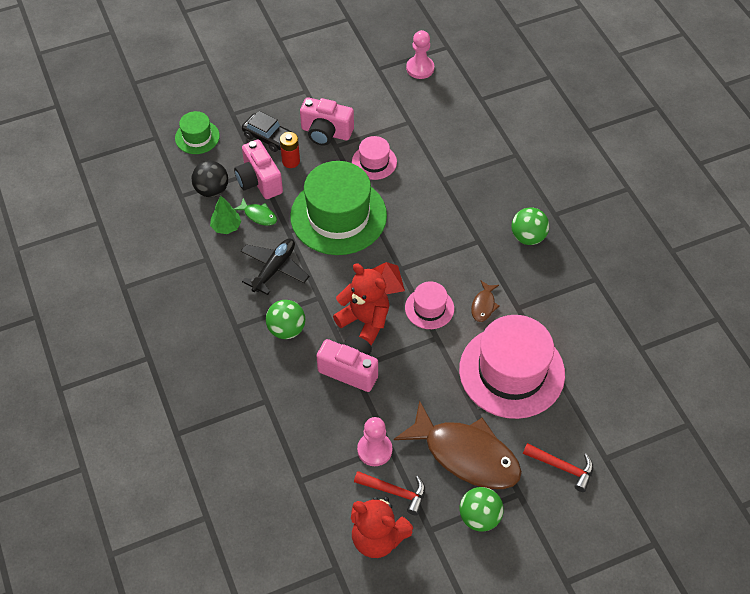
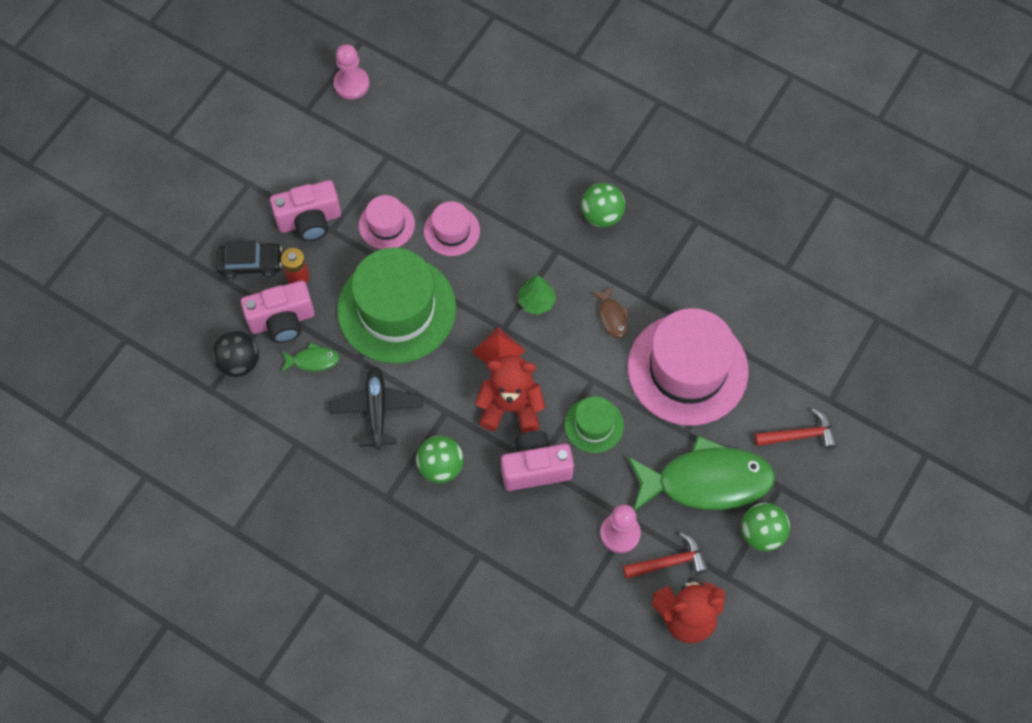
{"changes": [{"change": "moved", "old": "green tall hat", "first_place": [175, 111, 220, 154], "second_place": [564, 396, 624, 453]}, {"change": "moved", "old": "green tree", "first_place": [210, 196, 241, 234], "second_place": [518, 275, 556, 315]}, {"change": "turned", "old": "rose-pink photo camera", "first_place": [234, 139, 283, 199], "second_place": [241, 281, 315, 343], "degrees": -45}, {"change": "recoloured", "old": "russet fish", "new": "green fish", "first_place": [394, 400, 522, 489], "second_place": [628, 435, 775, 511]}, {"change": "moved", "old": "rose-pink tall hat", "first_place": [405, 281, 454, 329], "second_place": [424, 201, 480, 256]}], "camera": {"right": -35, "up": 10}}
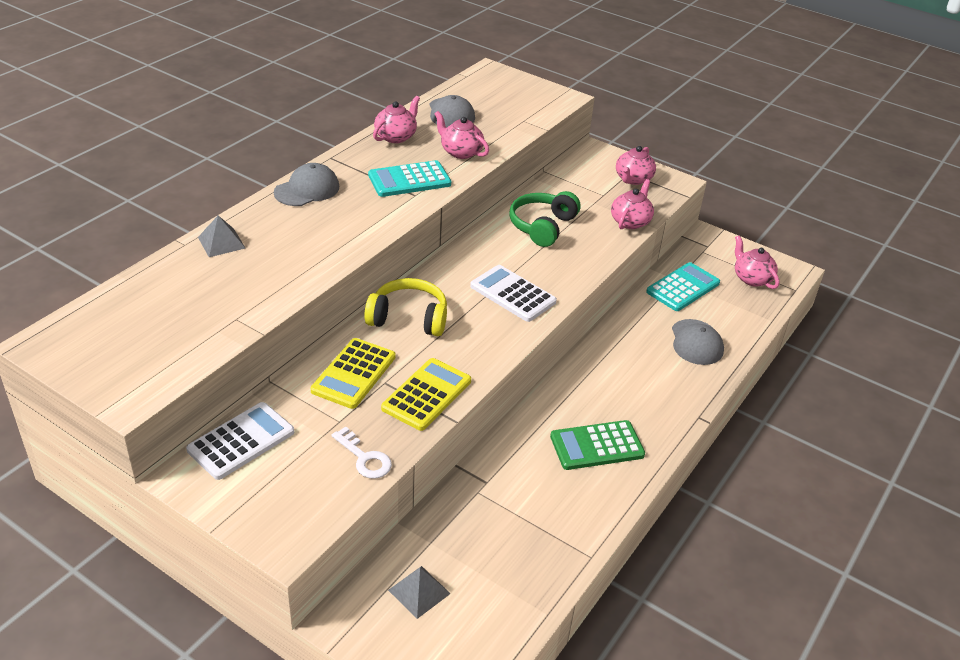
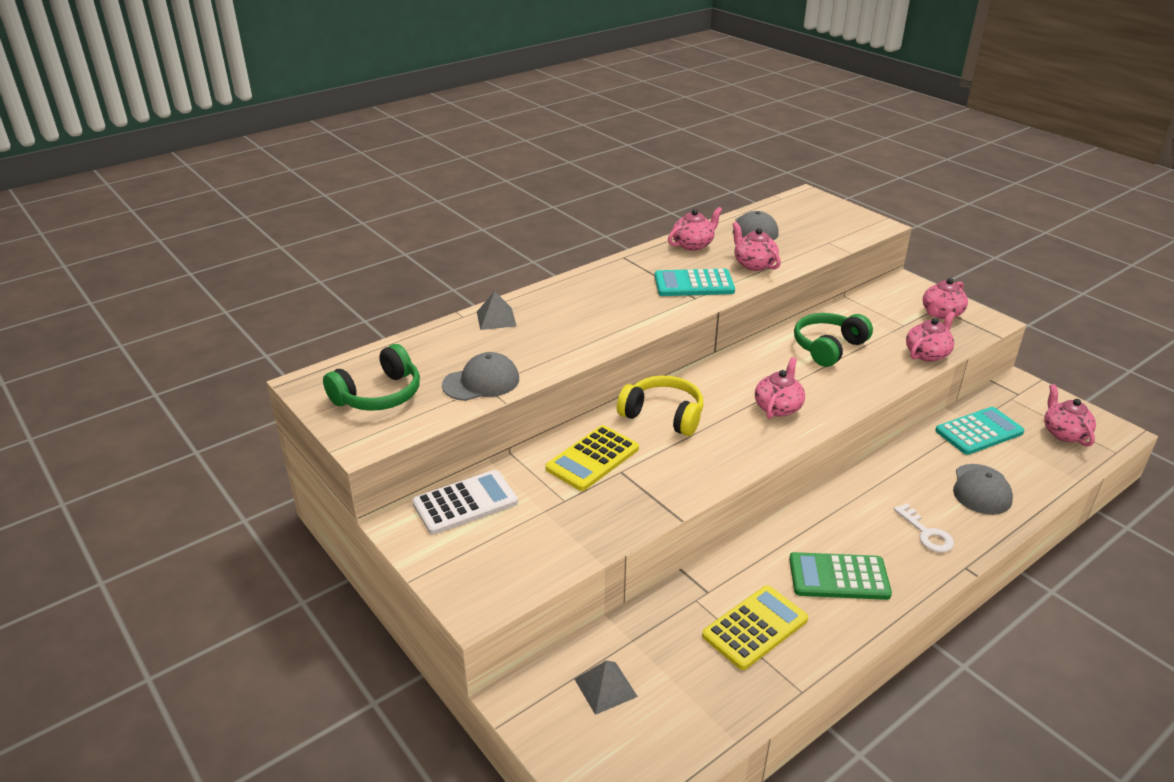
{"changes": [{"change": "moved", "old": "gray peaked cap", "first_place": [274, 163, 339, 206], "second_place": [442, 352, 519, 401]}, {"change": "moved", "old": "snow-white key", "first_place": [332, 427, 392, 479], "second_place": [894, 503, 954, 552]}, {"change": "moved", "old": "golden adding machine", "first_place": [381, 358, 471, 431], "second_place": [702, 585, 808, 670]}, {"change": "replaced", "old": "snow-white adding machine", "new": "rose-pink china teapot", "first_place": [470, 265, 557, 322], "second_place": [755, 357, 805, 419]}, {"change": "added", "new": "green over-ear headphones", "second_place": [323, 344, 420, 411]}], "camera": {"right": 20, "up": -5}}
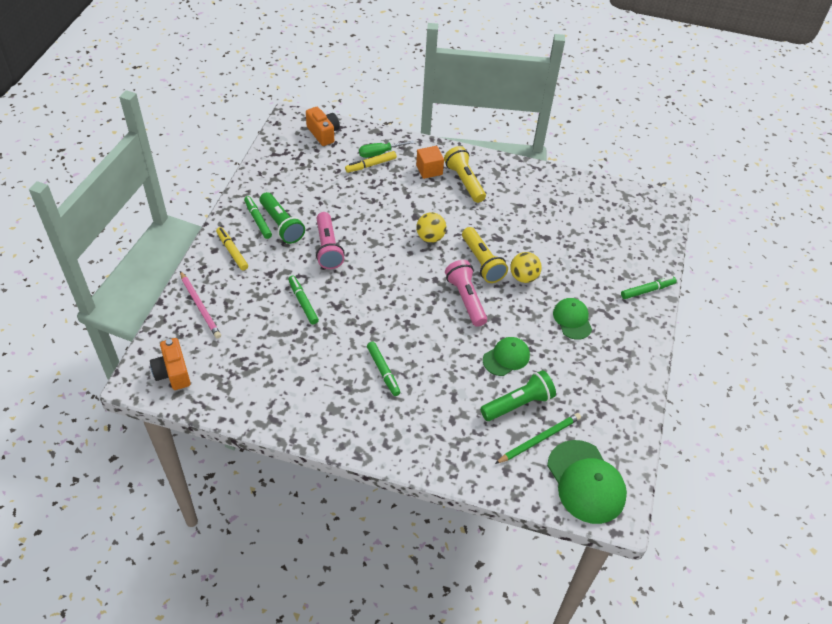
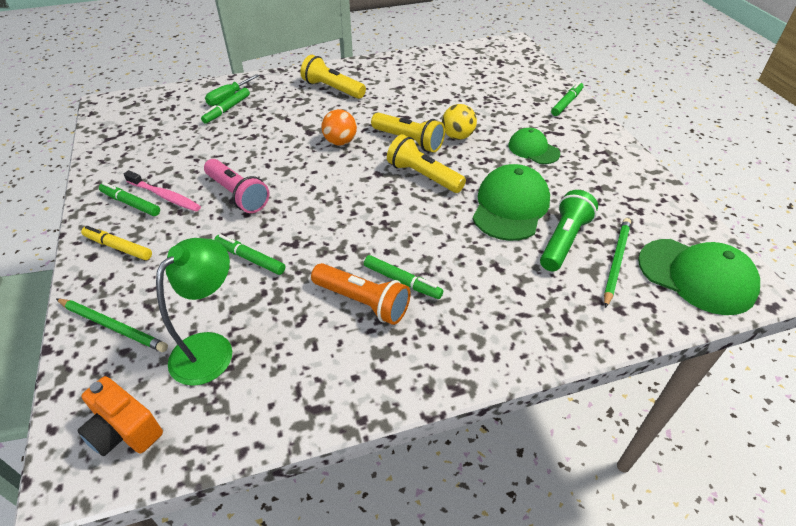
{"changes": [{"change": "recoloured", "old": "rose-pink pencil", "new": "green pencil", "first_place": [180, 271, 221, 339], "second_place": [56, 299, 168, 352]}, {"change": "replaced", "old": "green pocket torch", "new": "rose-pink dental brush", "first_place": [260, 192, 305, 244], "second_place": [124, 170, 201, 211]}, {"change": "removed", "old": "bright orange photo camera", "first_place": [306, 107, 340, 146]}, {"change": "recoloured", "old": "golden marker", "new": "green marker", "first_place": [345, 151, 397, 173], "second_place": [201, 88, 250, 124]}, {"change": "removed", "old": "bright orange cube", "first_place": [416, 146, 444, 179]}, {"change": "recoloured", "old": "golden ball", "new": "bright orange ball", "first_place": [416, 212, 446, 243], "second_place": [321, 109, 357, 146]}, {"change": "recoloured", "old": "rose-pink pocket torch", "new": "golden pocket torch", "first_place": [445, 260, 487, 327], "second_place": [387, 134, 466, 193]}, {"change": "resized", "old": "green peaked cap", "first_place": [483, 337, 530, 376], "second_place": [473, 164, 550, 241], "factor": 1.65}, {"change": "added", "new": "green reading lamp", "second_place": [156, 238, 232, 386]}, {"change": "added", "new": "bright orange pocket torch", "second_place": [311, 263, 411, 325]}], "camera": {"right": -30, "up": -5}}
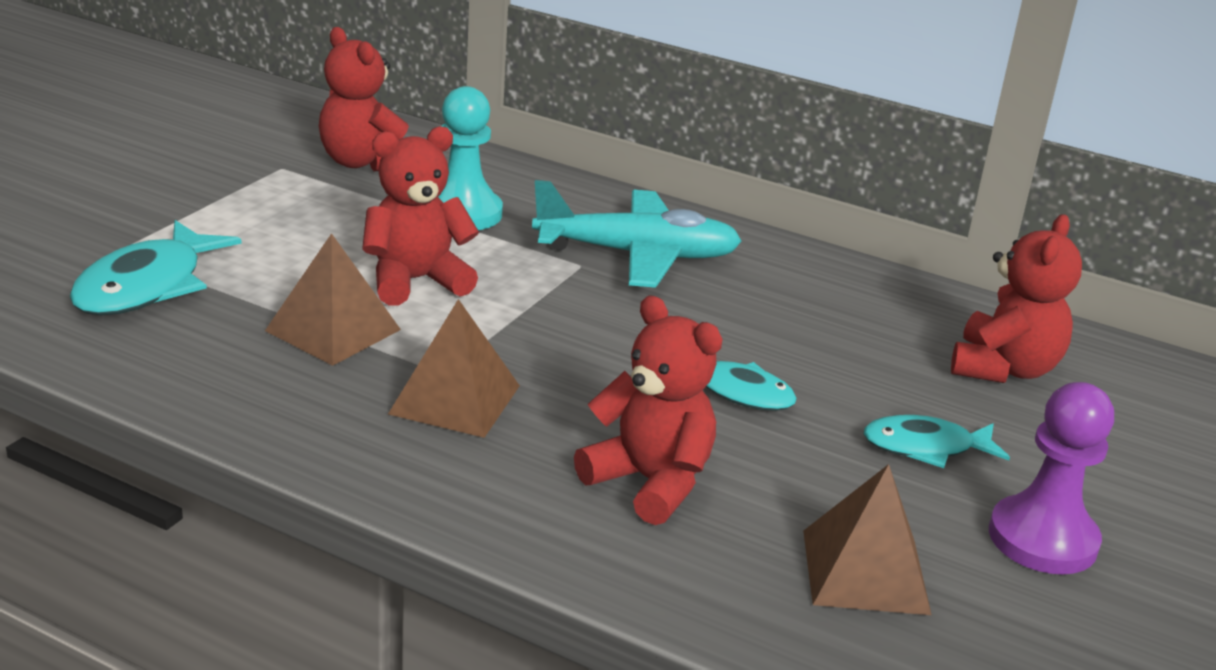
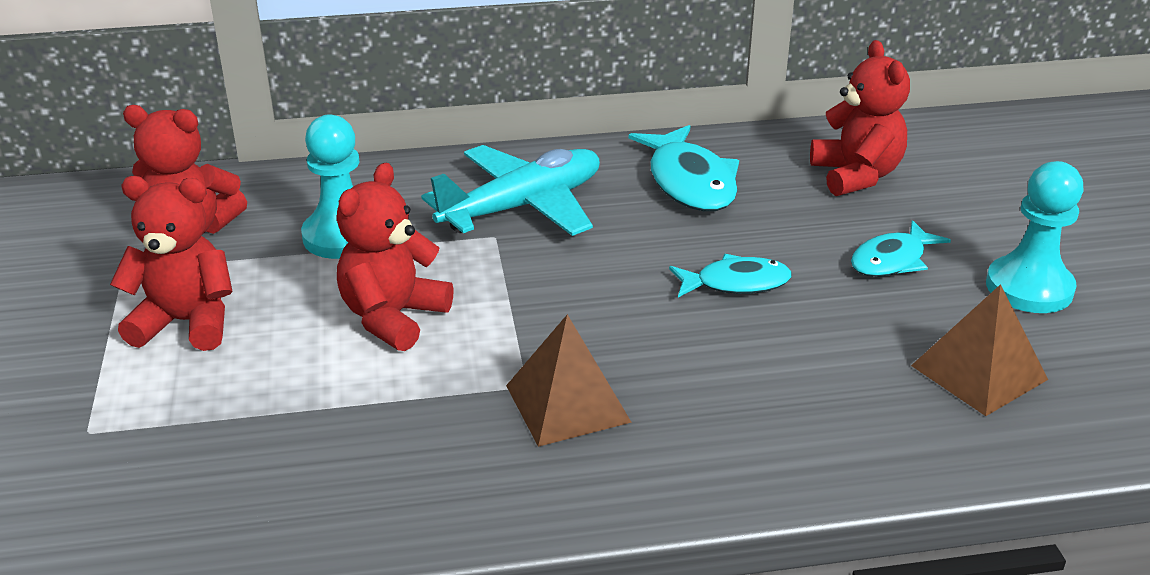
{"changes": [{"change": "moved", "old": "aqua fish", "first_place": [70, 220, 242, 315], "second_place": [629, 125, 739, 211]}, {"change": "removed", "old": "russet solid pyramid", "first_place": [265, 233, 401, 366]}, {"change": "moved", "old": "scarlet stuffed bear", "first_place": [574, 295, 722, 525], "second_place": [110, 176, 233, 351]}, {"change": "recoloured", "old": "violet chess pawn", "new": "aqua chess pawn", "first_place": [989, 382, 1114, 575], "second_place": [986, 161, 1084, 313]}], "camera": {"right": -35, "up": 5}}
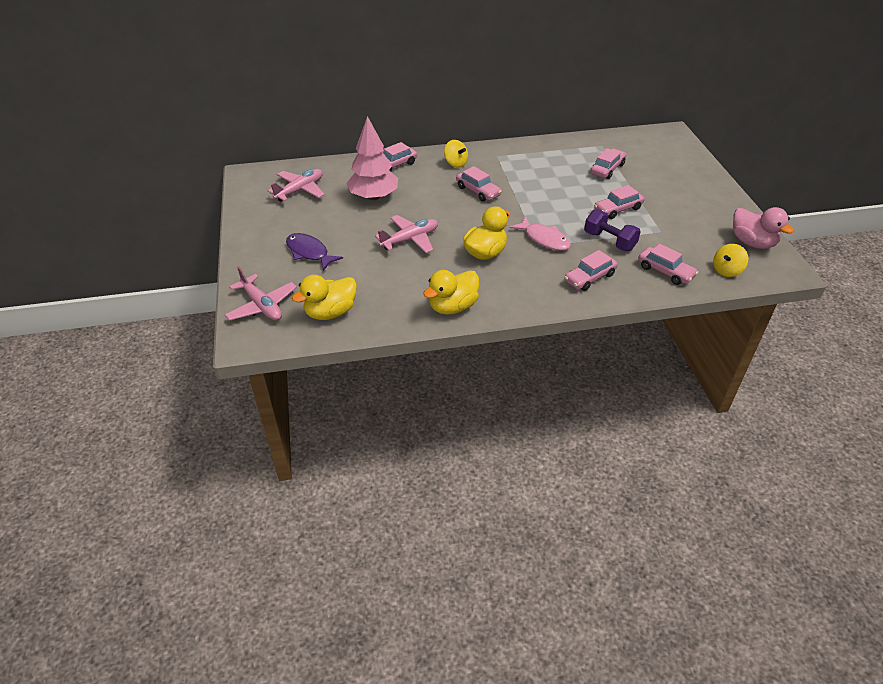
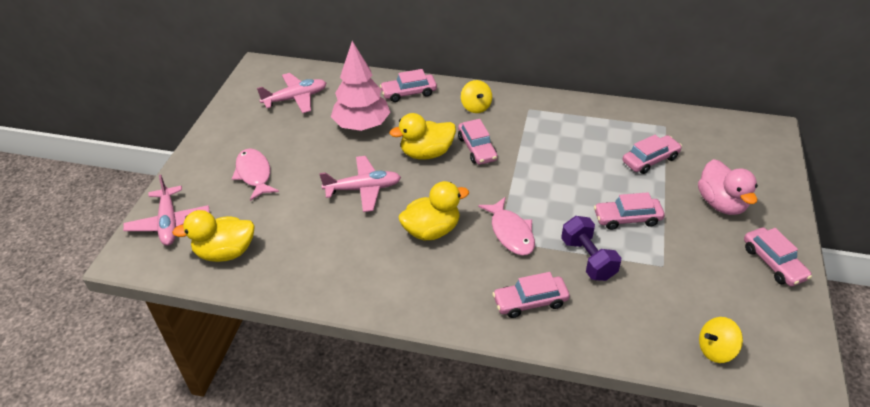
{"changes": [{"change": "recoloured", "old": "violet fish", "new": "rose-pink fish", "first_place": [286, 233, 343, 271], "second_place": [232, 148, 279, 201]}, {"change": "moved", "old": "golden rubber duck", "first_place": [423, 270, 479, 315], "second_place": [389, 113, 456, 160]}, {"change": "moved", "old": "rose-pink toy car", "first_place": [638, 244, 698, 285], "second_place": [744, 227, 812, 286]}, {"change": "moved", "old": "rose-pink rubber duck", "first_place": [733, 207, 794, 249], "second_place": [698, 159, 758, 215]}], "camera": {"right": 25, "up": 0}}
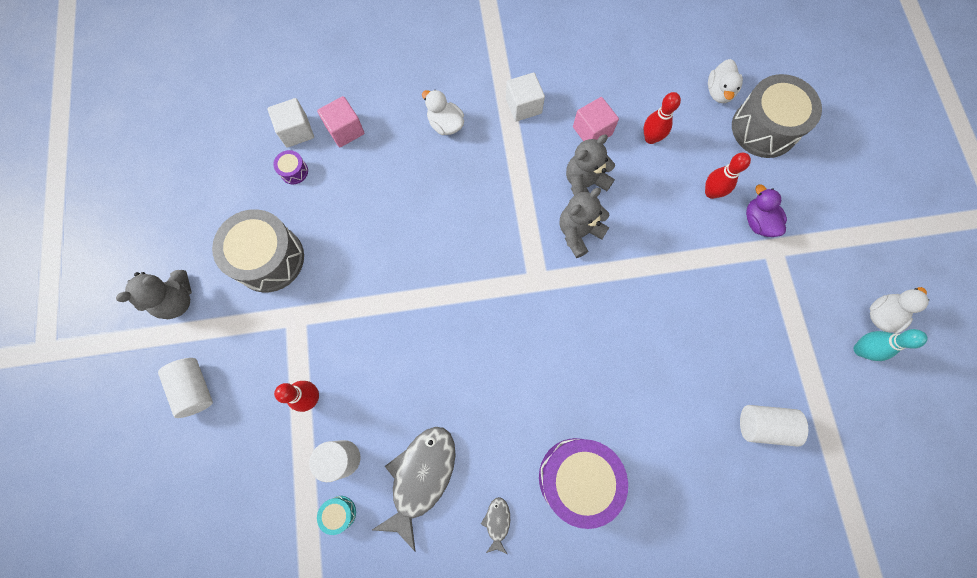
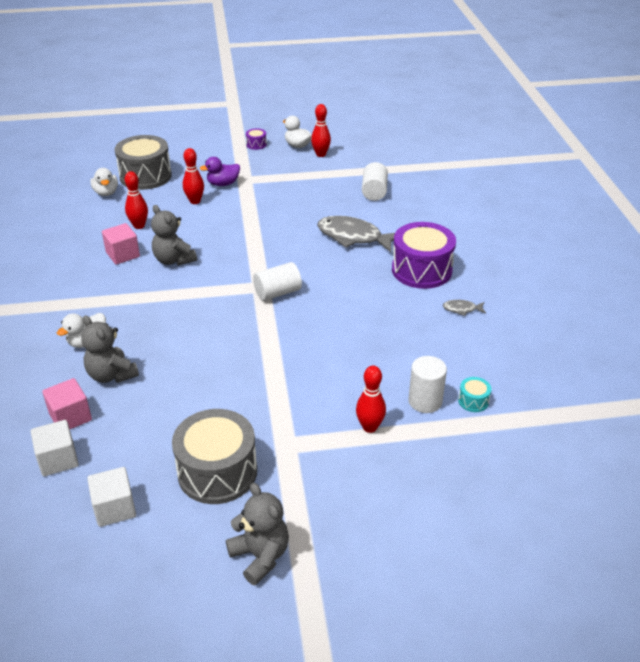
{"changes": [{"change": "moved", "old": "snow-white cylinder", "first_place": [158, 358, 213, 418], "second_place": [253, 262, 302, 301]}, {"change": "moved", "old": "violet toy drum", "first_place": [273, 150, 308, 184], "second_place": [246, 128, 267, 150]}, {"change": "moved", "old": "gray fish", "first_place": [372, 427, 456, 551], "second_place": [317, 216, 395, 252]}, {"change": "moved", "old": "snow-white cube", "first_place": [506, 73, 545, 121], "second_place": [87, 467, 136, 527]}, {"change": "moved", "old": "gray stuffed bear", "first_place": [560, 188, 609, 258], "second_place": [81, 315, 139, 383]}, {"change": "turned", "old": "snow-white rubber duck", "first_place": [708, 59, 743, 103], "second_place": [90, 168, 118, 196], "degrees": 60}, {"change": "recoloured", "old": "aqua skittle", "new": "scarlet skittle", "first_place": [854, 329, 928, 361], "second_place": [311, 104, 331, 157]}], "camera": {"right": -90, "up": -35}}
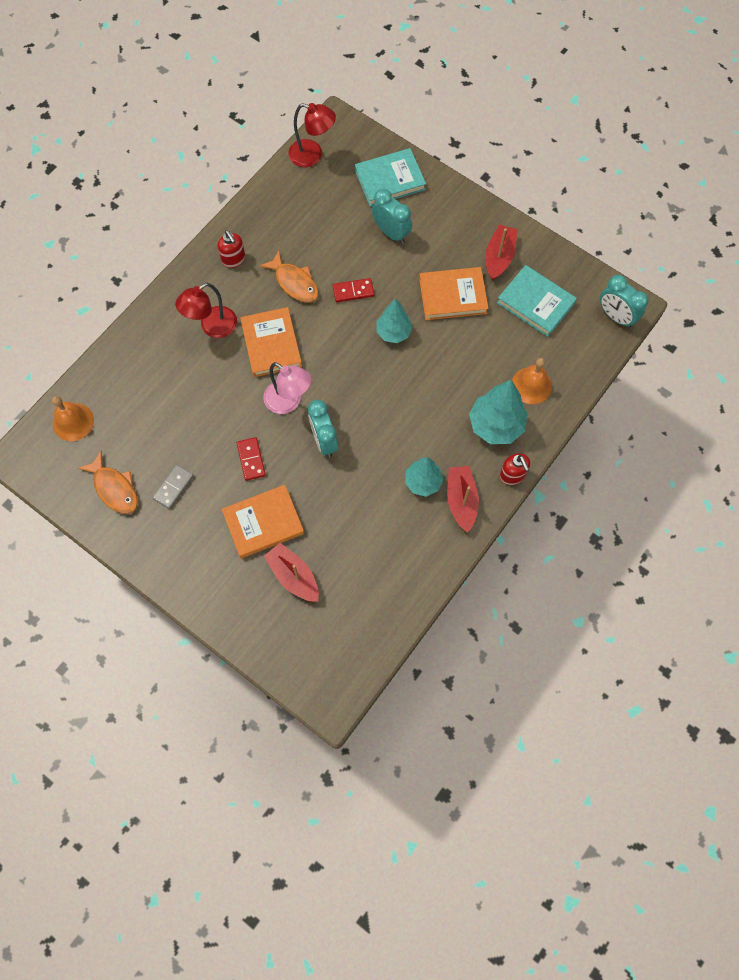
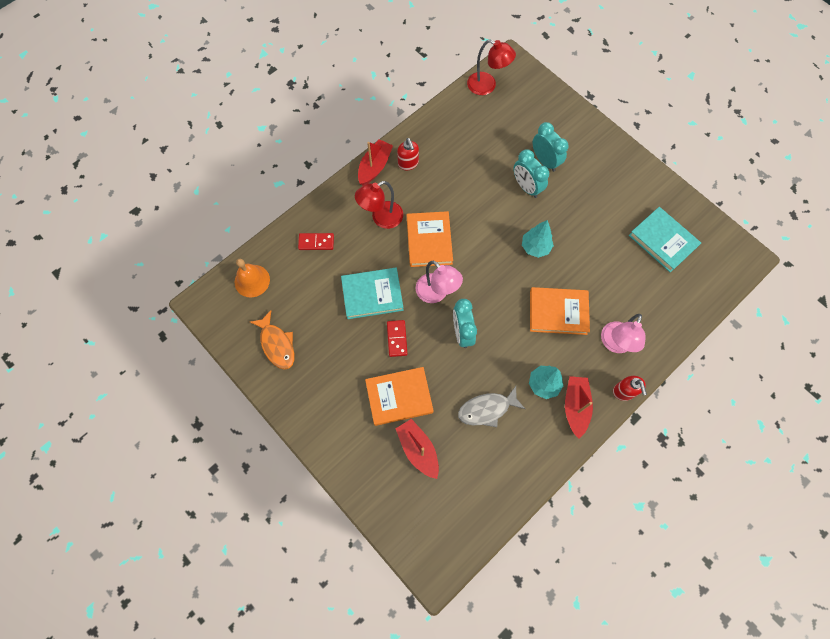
{"changes": [{"change": "removed", "old": "gray domino piece", "first_place": [152, 464, 194, 509]}, {"change": "removed", "old": "bright orange fish", "first_place": [260, 251, 318, 303]}, {"change": "moved", "old": "scarlet domino piece", "first_place": [333, 278, 374, 302], "second_place": [298, 233, 334, 250]}, {"change": "moved", "old": "aqua hardback", "first_place": [355, 148, 426, 207], "second_place": [341, 268, 404, 319]}, {"change": "moved", "old": "bright orange hardback", "first_place": [419, 267, 489, 320], "second_place": [530, 287, 590, 335]}, {"change": "replaced", "old": "aqua tree", "new": "rose-pink reading lamp", "first_place": [469, 380, 527, 444], "second_place": [601, 314, 646, 353]}, {"change": "moved", "old": "scarlet boat", "first_place": [486, 224, 517, 280], "second_place": [358, 139, 393, 185]}, {"change": "removed", "old": "bright orange hand bell", "first_place": [512, 358, 552, 404]}, {"change": "moved", "old": "aqua clock", "first_place": [600, 275, 649, 328], "second_place": [513, 149, 549, 198]}, {"change": "added", "new": "gray fish", "second_place": [458, 386, 525, 427]}], "camera": {"right": 10, "up": 0}}
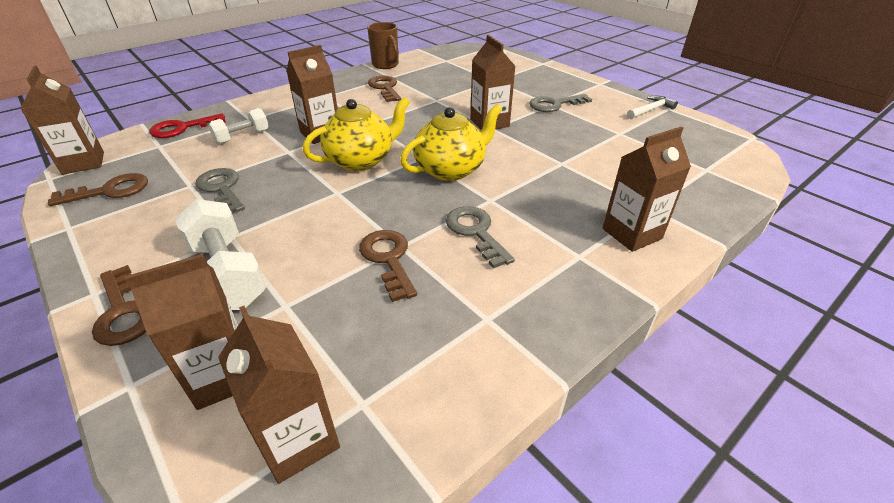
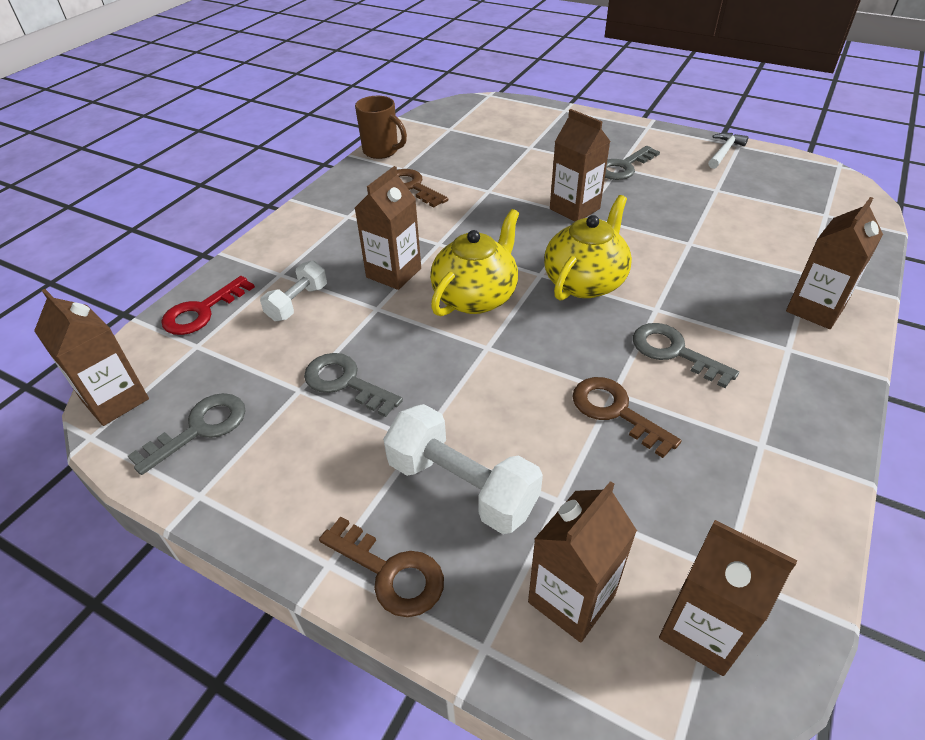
{"changes": [{"change": "recoloured", "old": "russet key", "new": "gray key", "first_place": [48, 173, 148, 206], "second_place": [128, 393, 246, 475]}], "camera": {"right": -20, "up": 5}}
